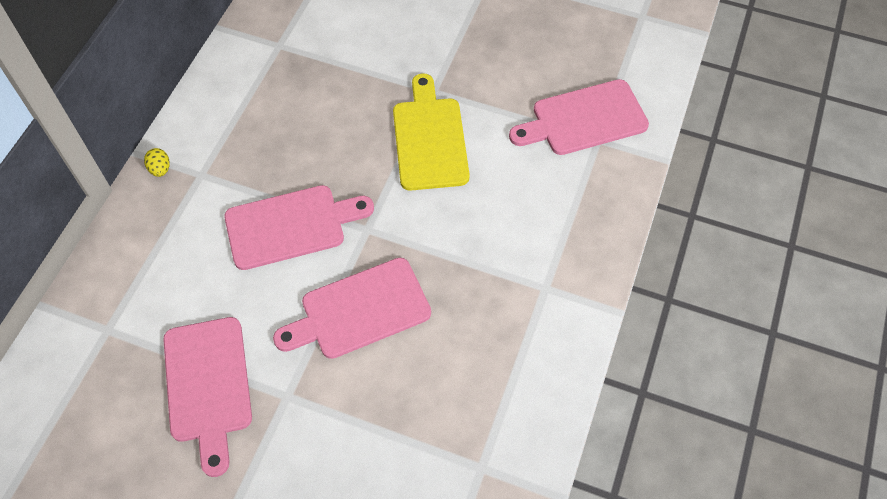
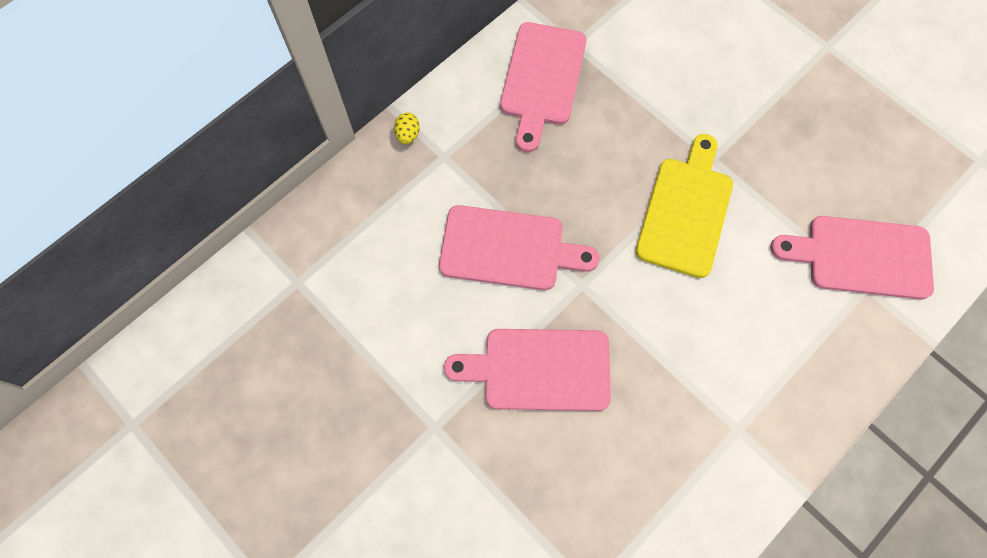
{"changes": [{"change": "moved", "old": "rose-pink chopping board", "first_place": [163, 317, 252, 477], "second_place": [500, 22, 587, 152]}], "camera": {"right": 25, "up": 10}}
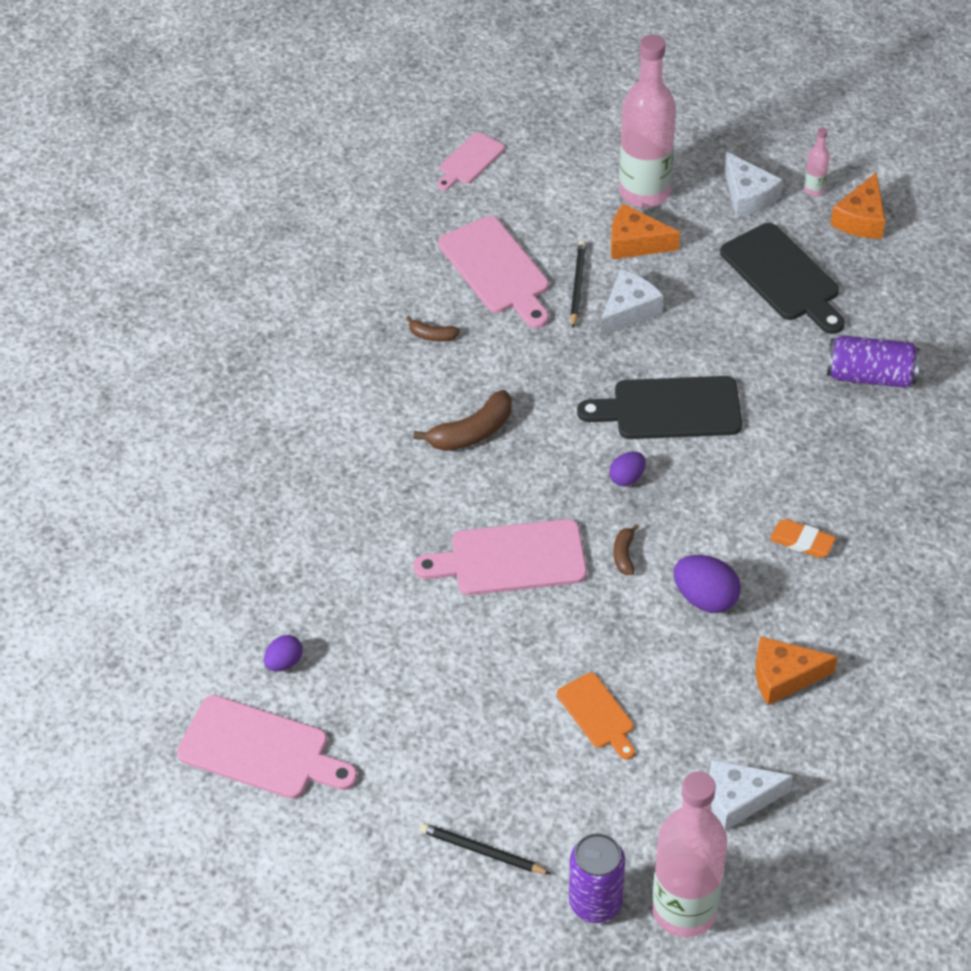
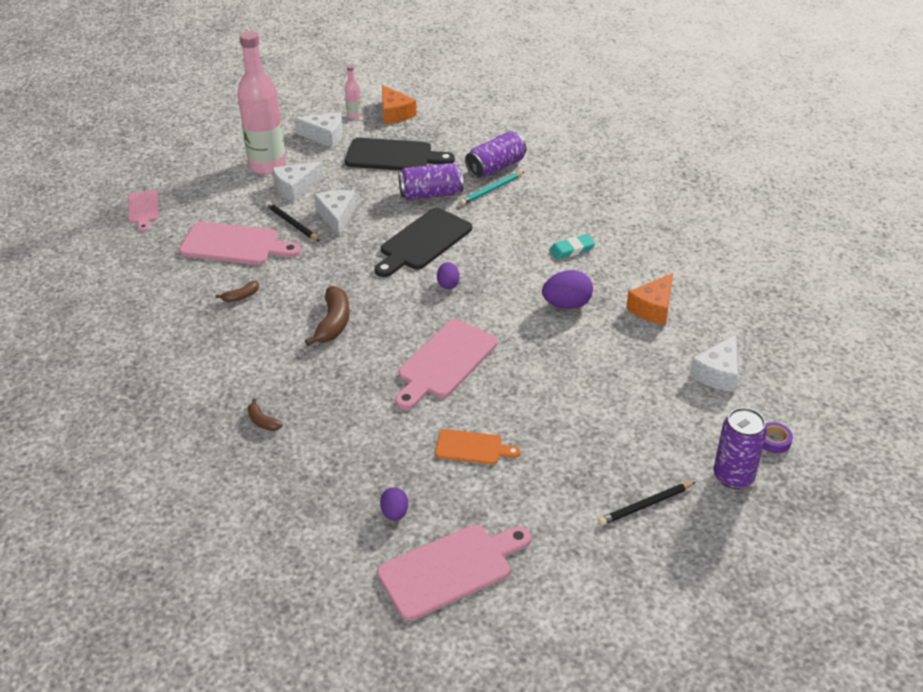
{"changes": [{"change": "moved", "old": "bright orange chopping board", "first_place": [557, 673, 635, 759], "second_place": [435, 429, 520, 465]}, {"change": "recoloured", "old": "bright orange cheese wedge", "new": "snow-white cheese wedge", "first_place": [611, 203, 680, 260], "second_place": [272, 161, 323, 202]}, {"change": "moved", "old": "russet banana", "first_place": [613, 524, 639, 575], "second_place": [247, 398, 283, 431]}, {"change": "replaced", "old": "rose-pink flask", "new": "violet roll of tape", "first_place": [652, 771, 727, 937], "second_place": [763, 422, 793, 453]}, {"change": "recoloured", "old": "bright orange gum eraser", "new": "aqua gum eraser", "first_place": [770, 519, 836, 558], "second_place": [549, 234, 595, 260]}, {"change": "added", "new": "violet can", "second_place": [398, 163, 463, 200]}, {"change": "added", "new": "aqua pencil", "second_place": [460, 171, 525, 205]}], "camera": {"right": -50, "up": -10}}
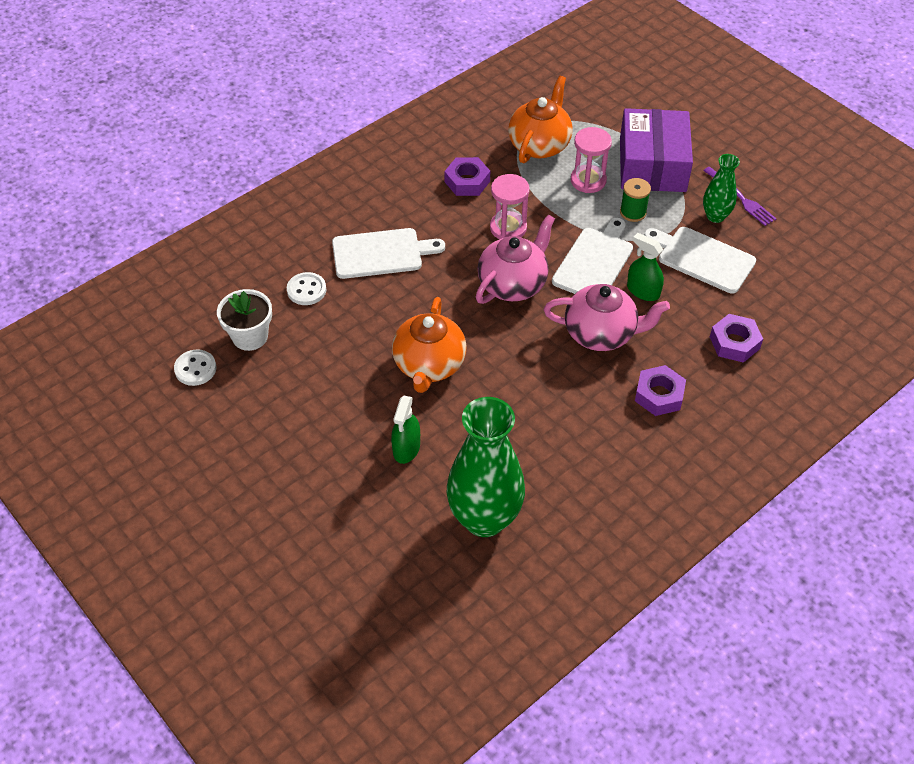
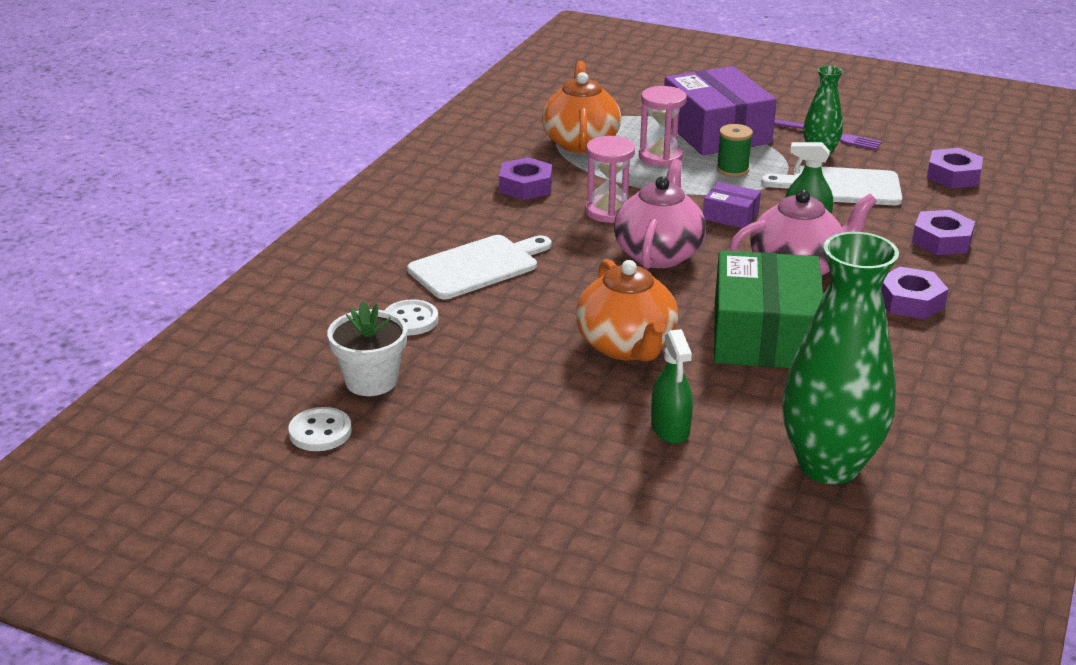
{"changes": [{"change": "replaced", "old": "snow-white chopping board", "new": "violet parcel", "first_place": [552, 218, 633, 294], "second_place": [703, 182, 761, 228]}, {"change": "added", "new": "green parcel", "second_place": [714, 251, 823, 368]}, {"change": "added", "new": "violet hexagon nut", "second_place": [927, 148, 983, 188]}], "camera": {"right": -25, "up": -20}}
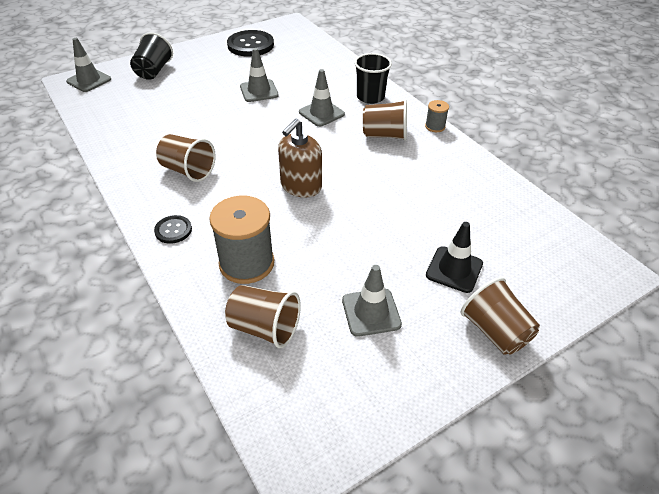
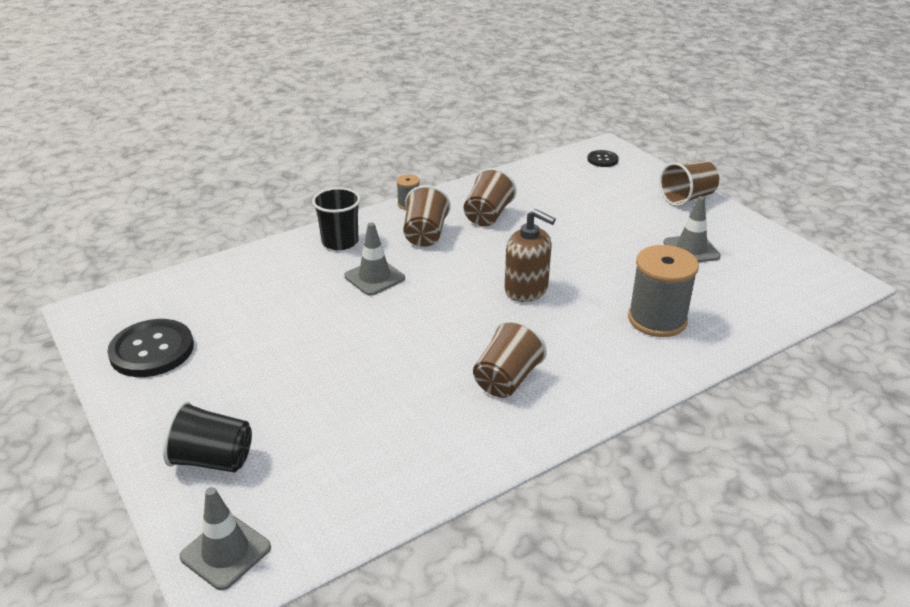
{"changes": [{"change": "moved", "old": "black sewing button", "first_place": [154, 215, 192, 244], "second_place": [587, 150, 619, 167]}, {"change": "moved", "old": "russet beaker", "first_place": [225, 285, 301, 348], "second_place": [464, 168, 516, 226]}, {"change": "removed", "old": "gray traffic cone", "first_place": [240, 48, 279, 102]}, {"change": "removed", "old": "black traffic cone", "first_place": [426, 222, 483, 293]}], "camera": {"right": -90, "up": -10}}
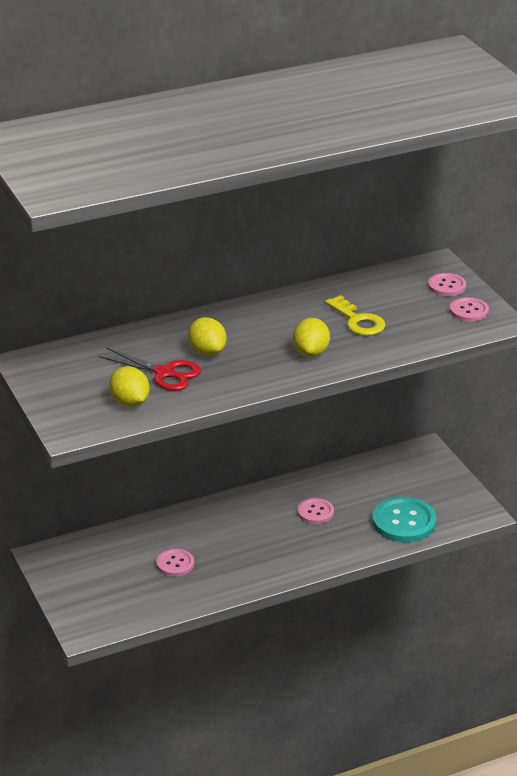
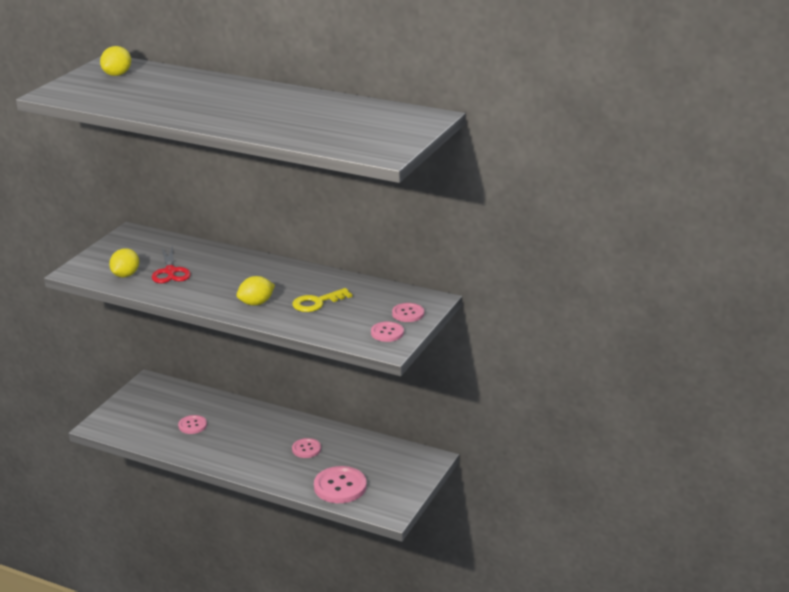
{"changes": [{"change": "moved", "old": "golden citrus fruit", "first_place": [188, 317, 226, 356], "second_place": [100, 46, 131, 76]}, {"change": "turned", "old": "golden key", "first_place": [325, 295, 385, 336], "second_place": [292, 288, 353, 312], "degrees": 45}, {"change": "recoloured", "old": "aqua sewing button", "new": "rose-pink sewing button", "first_place": [372, 497, 436, 542], "second_place": [314, 466, 367, 503]}], "camera": {"right": 50, "up": -5}}
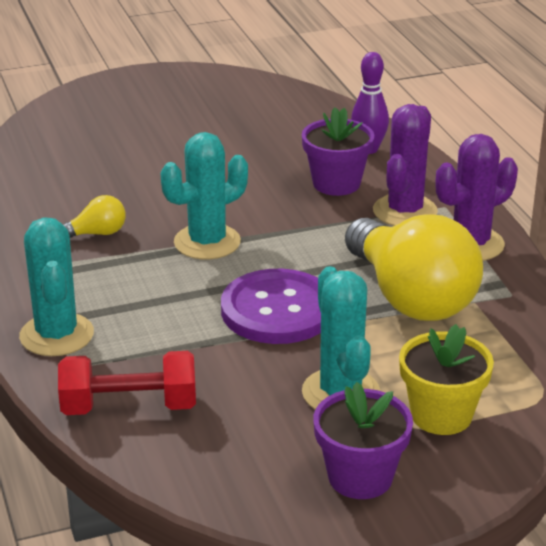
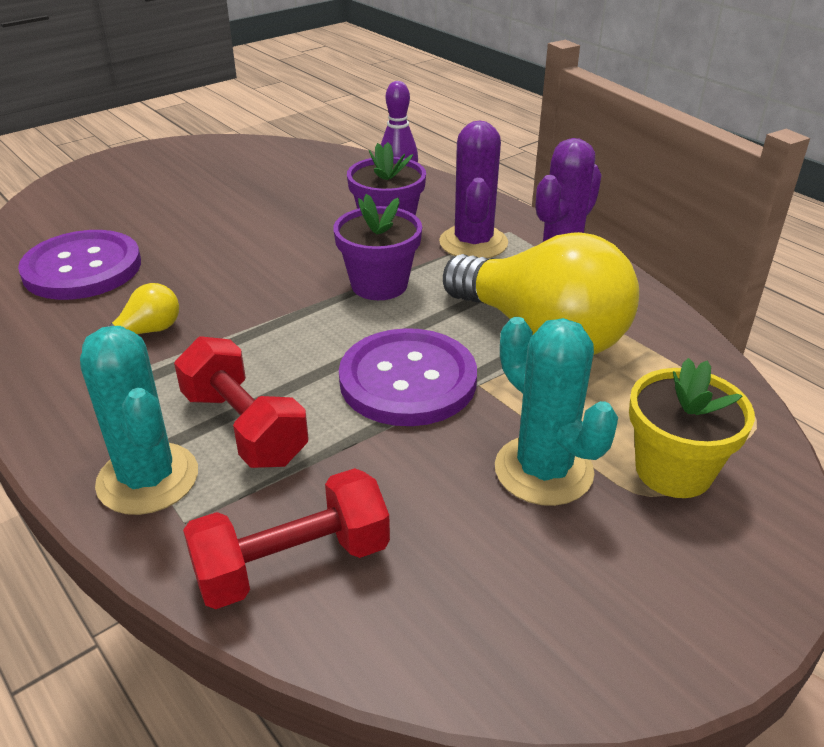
{"changes": [{"change": "removed", "old": "aqua prickly plant", "first_place": [161, 132, 248, 260]}, {"change": "moved", "old": "violet flower pot", "first_place": [313, 382, 413, 499], "second_place": [333, 194, 422, 300]}, {"change": "added", "new": "violet sewing button", "second_place": [18, 230, 141, 300]}, {"change": "added", "new": "scarlet free weight", "second_place": [174, 336, 309, 468]}], "camera": {"right": -20, "up": 5}}
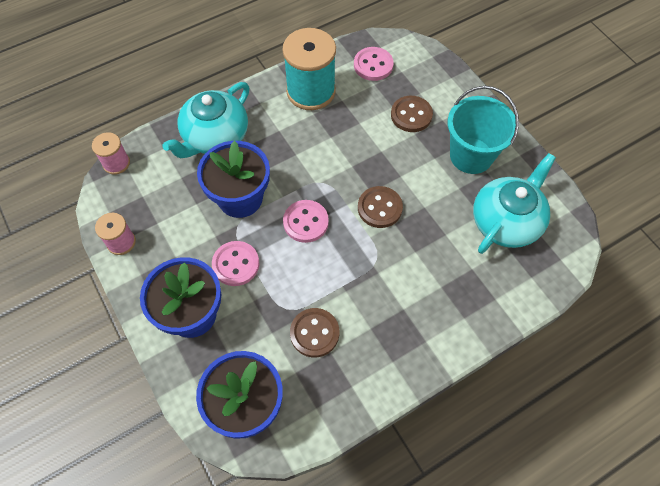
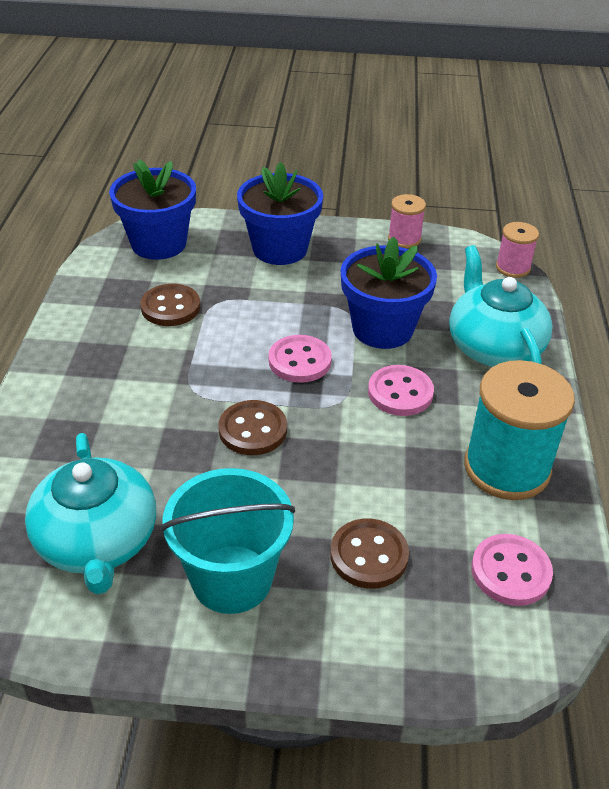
{"changes": [{"change": "moved", "old": "rose-pink sewing button", "first_place": [212, 241, 259, 286], "second_place": [368, 365, 434, 416]}], "camera": {"right": 125, "up": -20}}
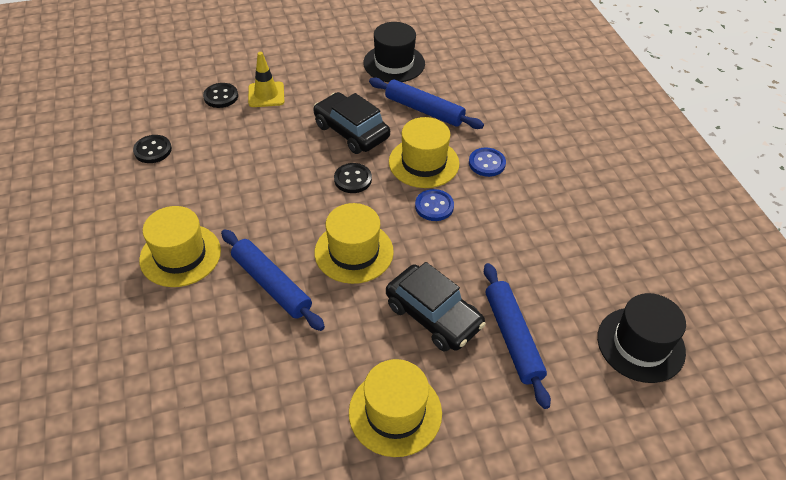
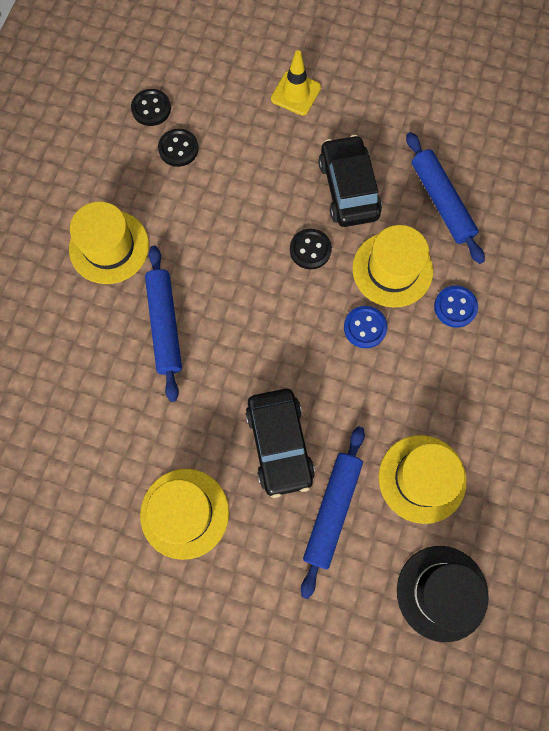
{"changes": [{"change": "moved", "old": "black sewing button", "first_place": [203, 83, 238, 108], "second_place": [158, 129, 199, 167]}, {"change": "moved", "old": "golden tall hat", "first_place": [315, 203, 394, 284], "second_place": [378, 435, 467, 524]}, {"change": "removed", "old": "black tall hat", "first_place": [363, 22, 425, 82]}], "camera": {"right": 35, "up": 25}}
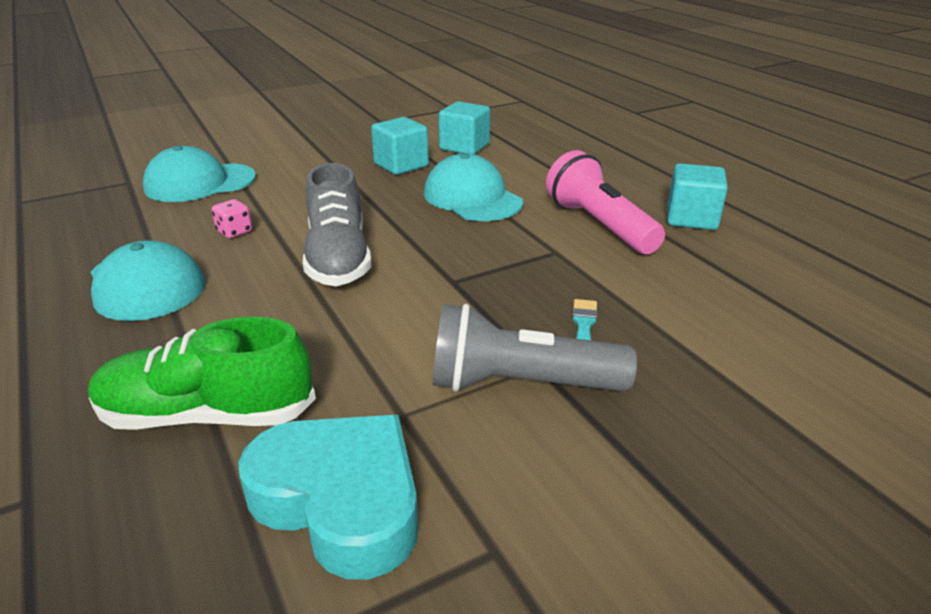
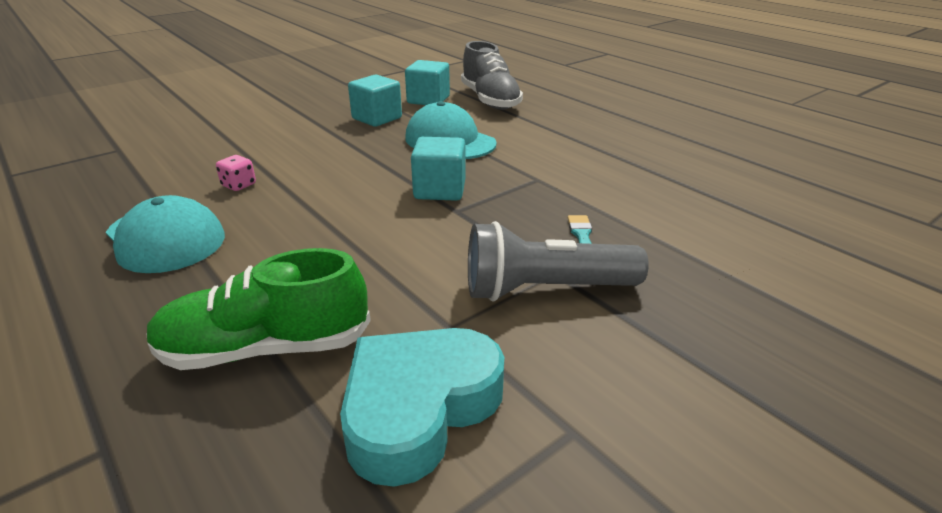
{"changes": [{"change": "removed", "old": "aqua peaked cap", "first_place": [143, 145, 256, 202]}, {"change": "turned", "old": "aqua heart", "first_place": [238, 415, 418, 580], "second_place": [340, 328, 504, 487], "degrees": -75}, {"change": "moved", "old": "gray sneaker", "first_place": [303, 163, 371, 286], "second_place": [461, 41, 523, 110]}, {"change": "removed", "old": "rose-pink pocket torch", "first_place": [546, 150, 665, 254]}, {"change": "moved", "old": "aqua cube", "first_place": [667, 163, 728, 230], "second_place": [411, 137, 466, 201]}], "camera": {"right": -10, "up": 0}}
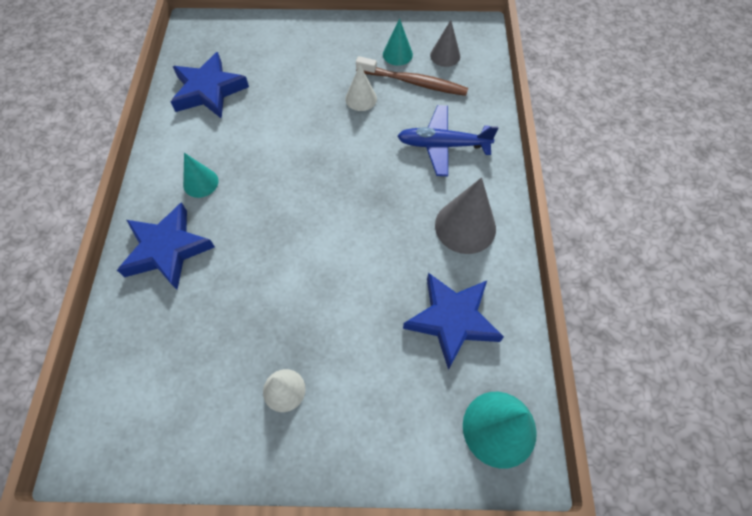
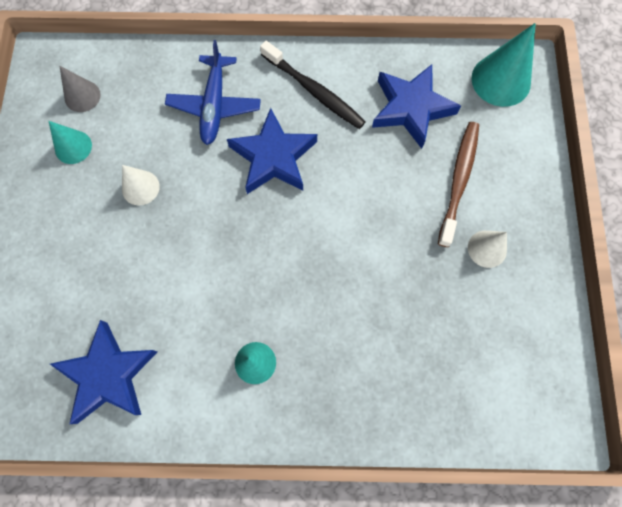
{"changes": [{"change": "moved", "old": "blue star shape", "first_place": [117, 202, 215, 290], "second_place": [227, 108, 317, 194]}, {"change": "moved", "old": "russet dental brush", "first_place": [356, 56, 468, 96], "second_place": [438, 122, 479, 247]}, {"change": "replaced", "old": "gray cone shape", "new": "black dental brush", "first_place": [435, 177, 496, 254], "second_place": [260, 41, 366, 129]}], "camera": {"right": -90, "up": 10}}
